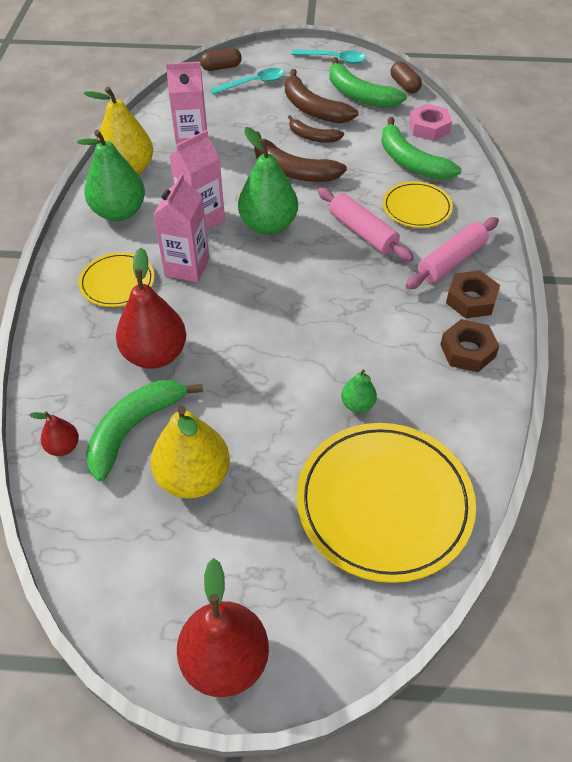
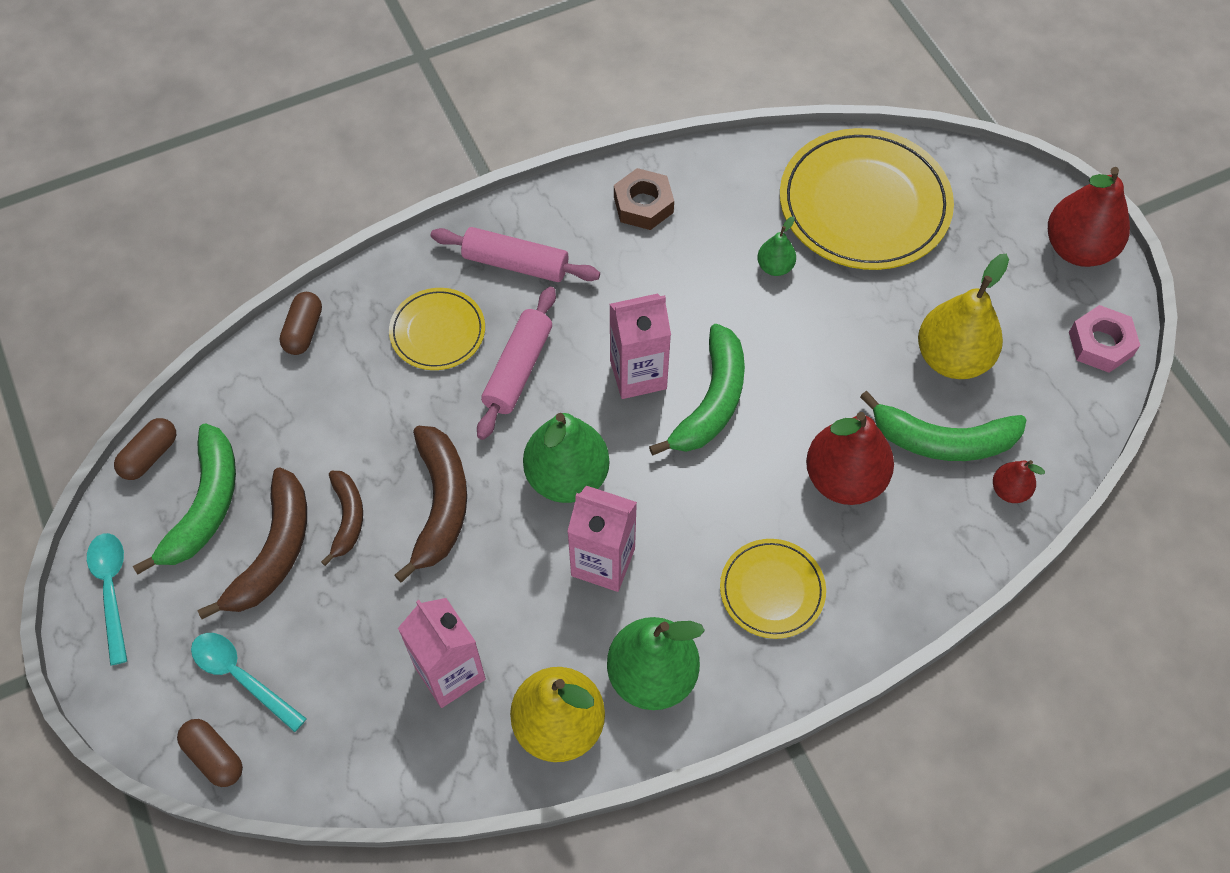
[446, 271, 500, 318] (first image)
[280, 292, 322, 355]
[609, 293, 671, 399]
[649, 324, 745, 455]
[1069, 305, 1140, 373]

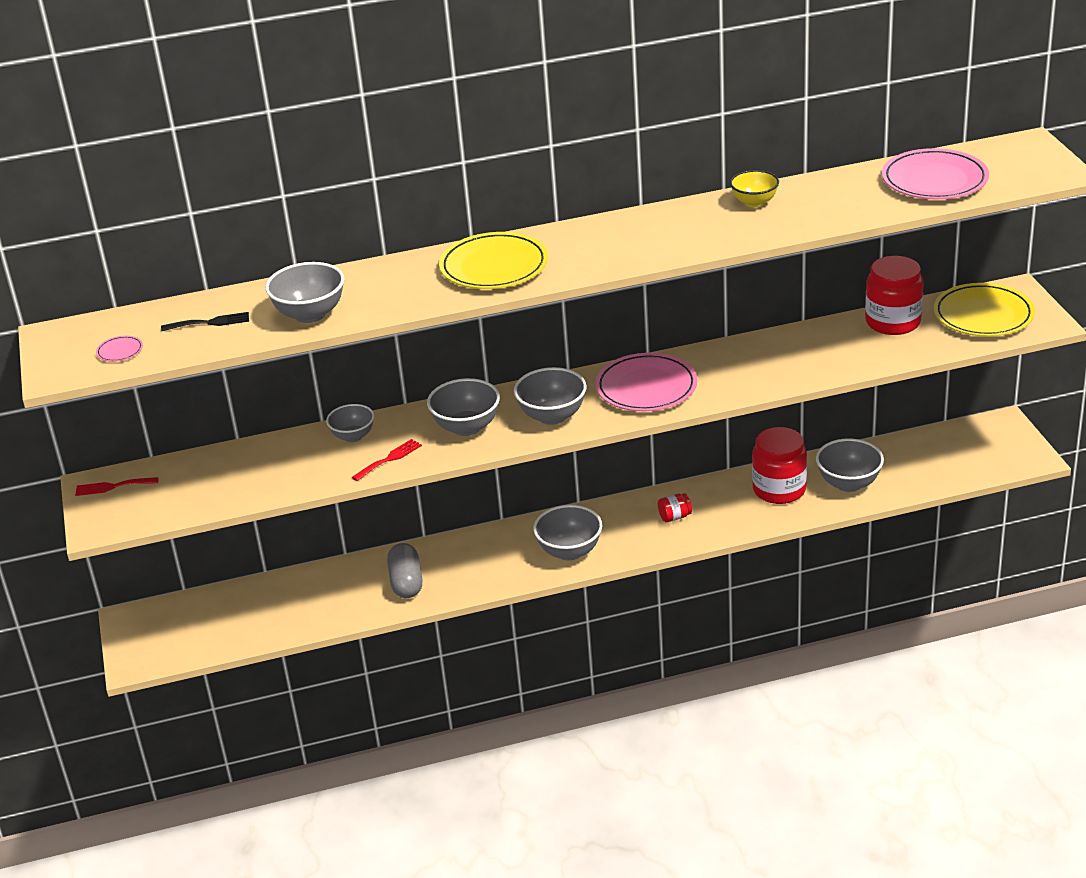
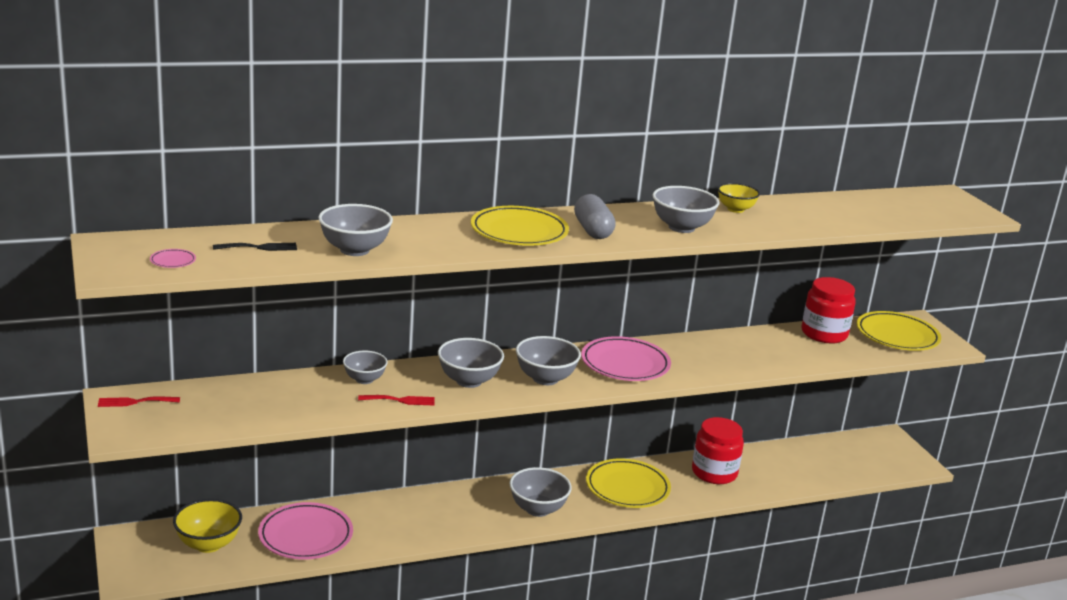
[173, 499, 242, 553]
[574, 194, 616, 239]
[653, 186, 719, 233]
[258, 502, 353, 560]
[586, 458, 671, 508]
[358, 395, 435, 405]

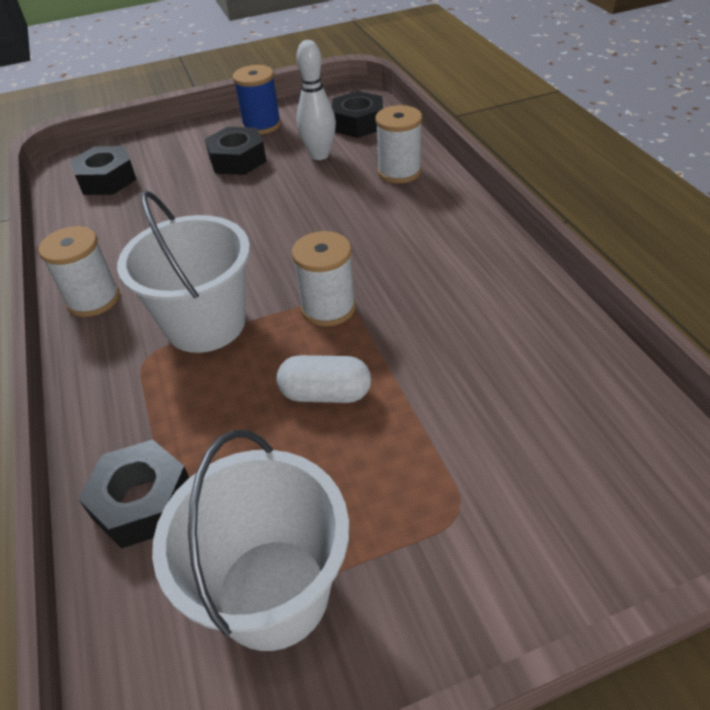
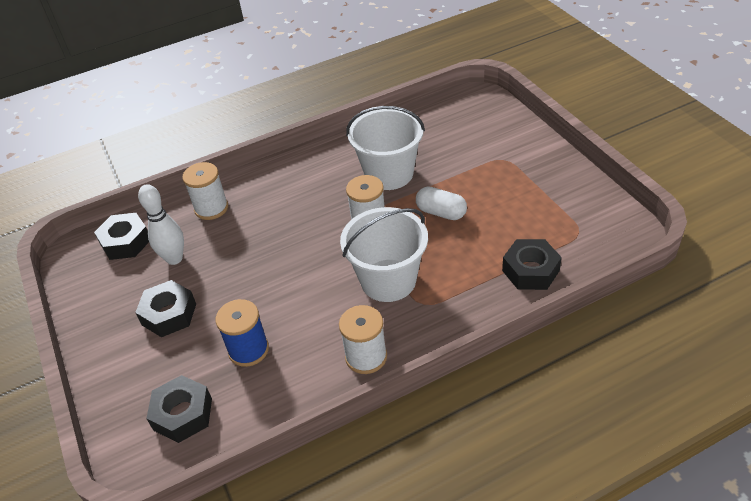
[346, 106, 425, 190]
[216, 299, 269, 367]
[416, 186, 467, 220]

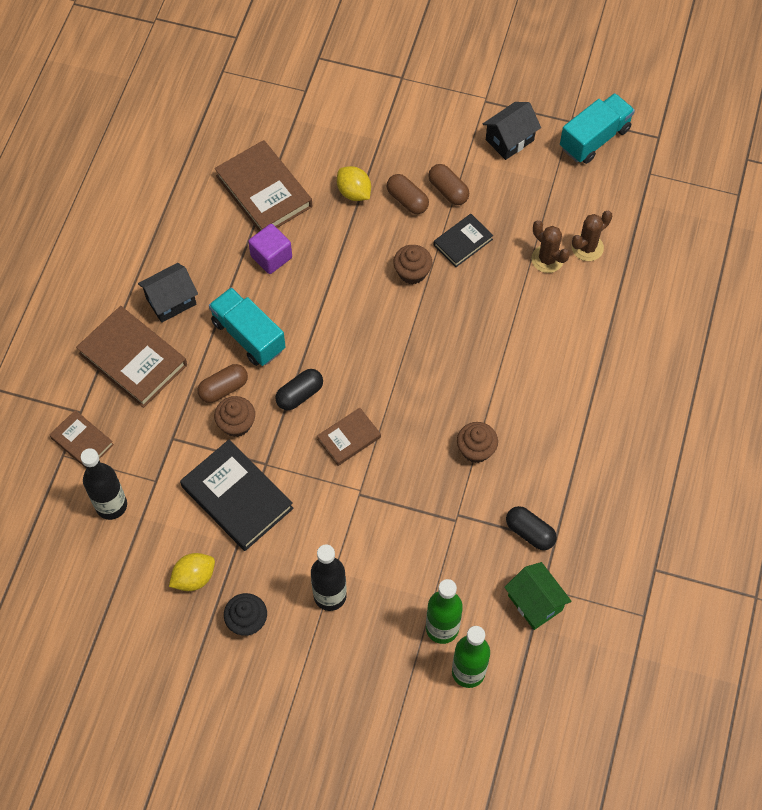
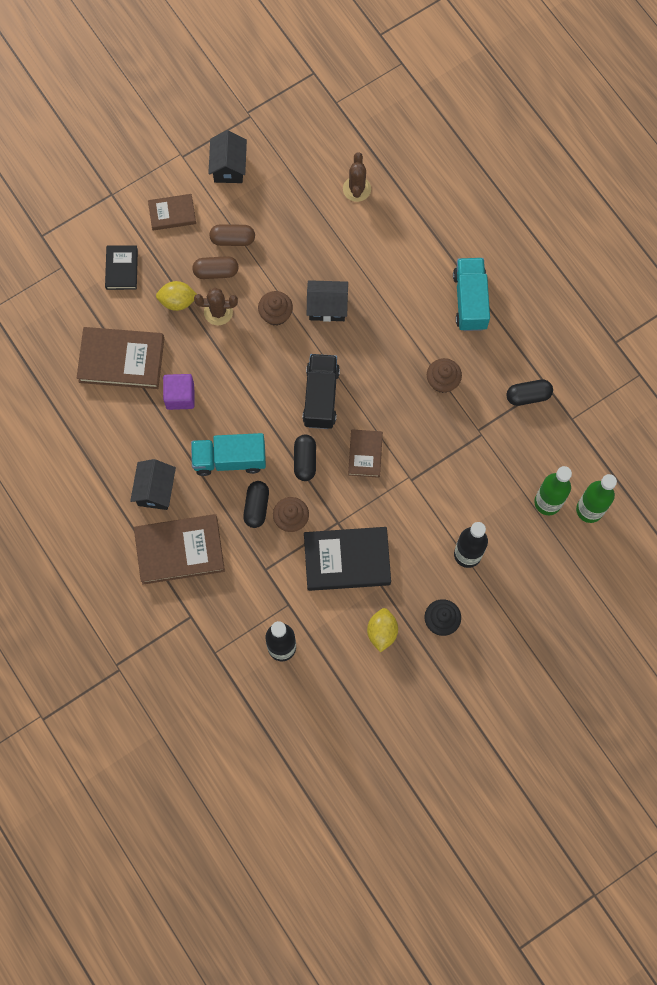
[504, 562, 572, 630] (first image)
[302, 354, 340, 429]
[307, 280, 348, 322]
[148, 194, 196, 231]
[105, 245, 138, 290]
[194, 288, 238, 325]
[453, 258, 490, 331]
[243, 481, 269, 528]

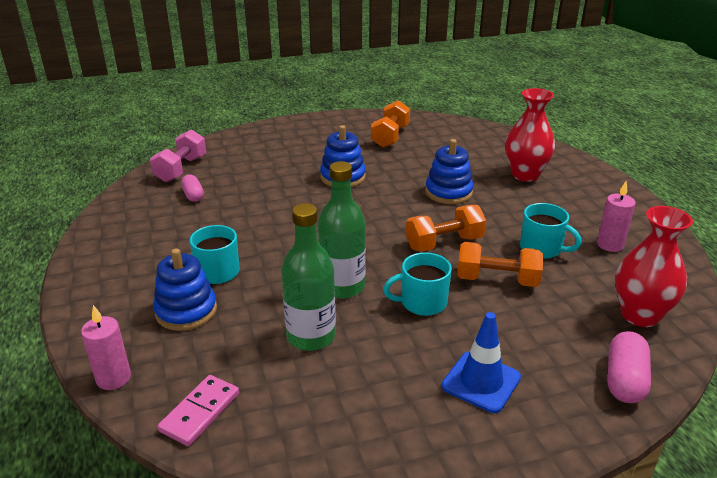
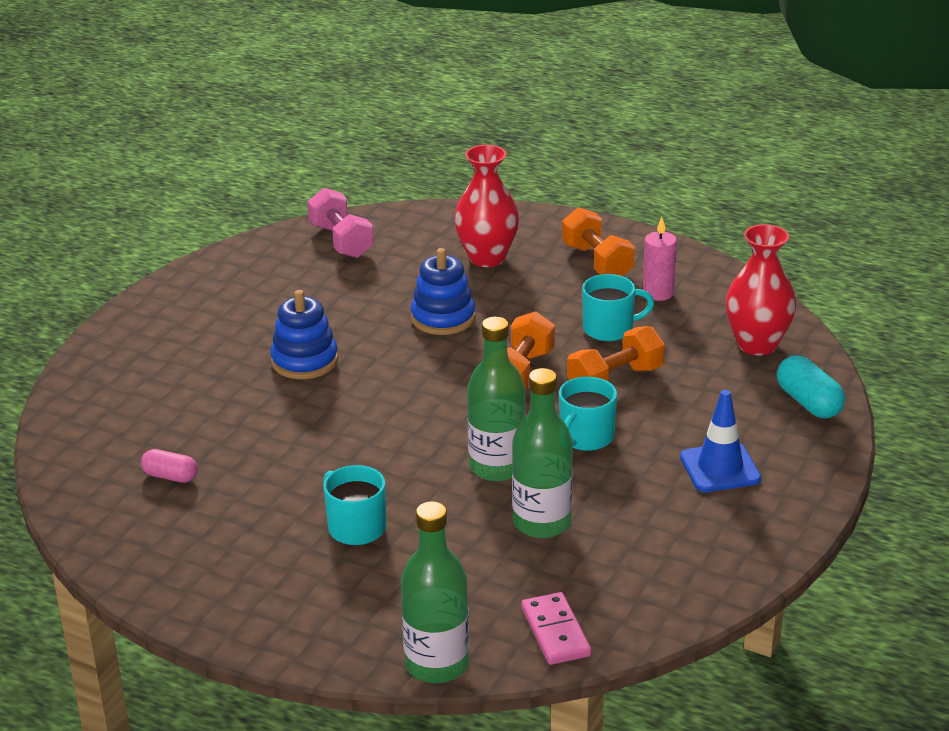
[153, 248, 217, 331] (first image)
[307, 188, 374, 258]
[562, 207, 635, 276]
[401, 501, 470, 683]
[777, 355, 845, 419]

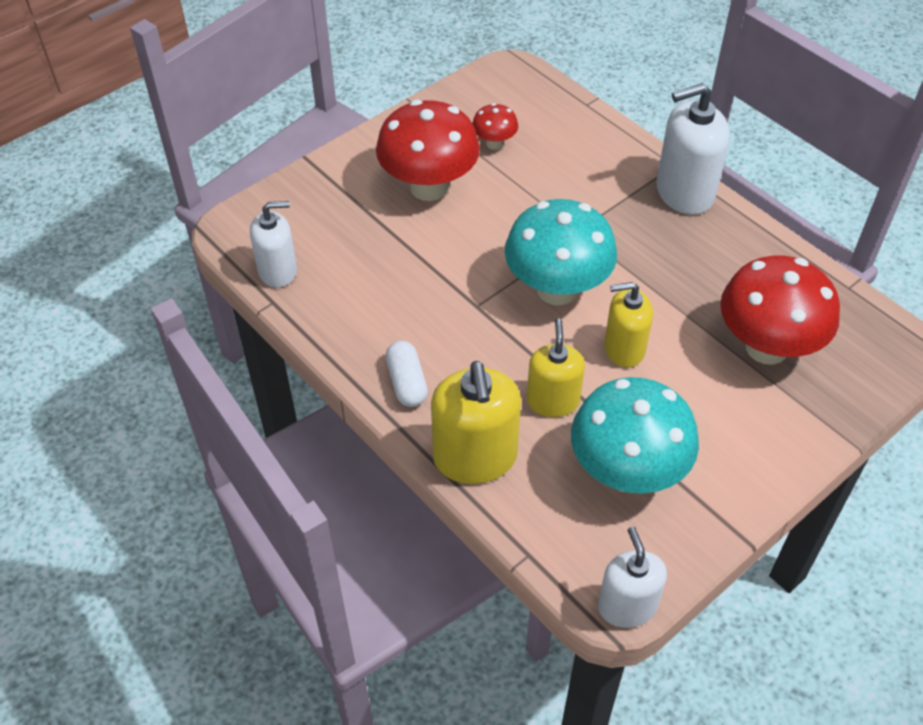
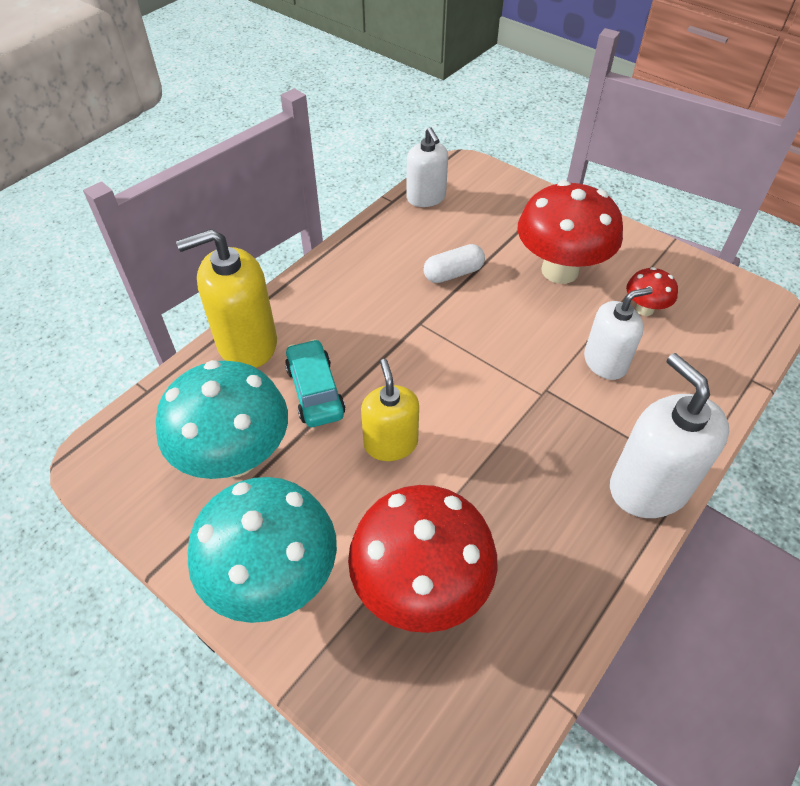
[424, 244, 485, 283]
[188, 477, 337, 623]
[584, 287, 653, 380]
[285, 339, 345, 427]

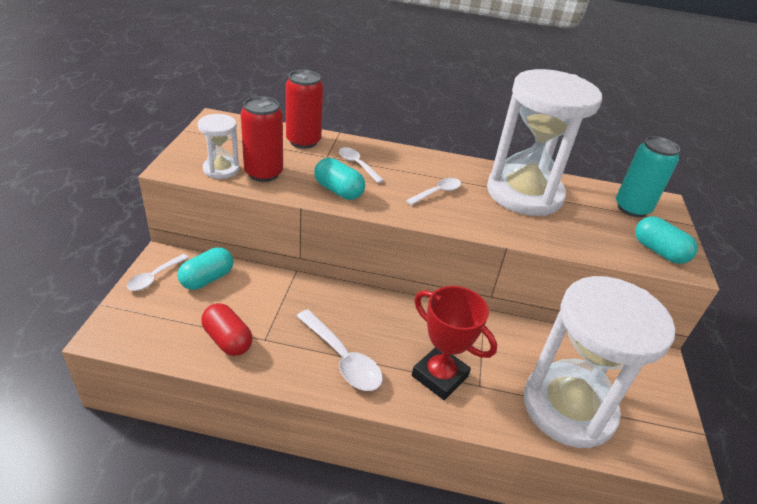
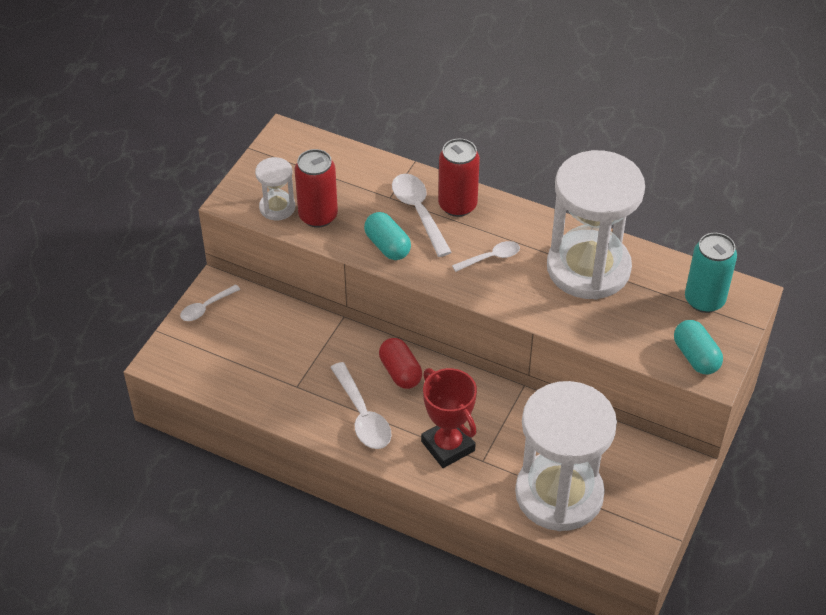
[178, 247, 233, 290] (first image)
[379, 338, 422, 389]
[438, 139, 480, 217]
[392, 174, 452, 257]

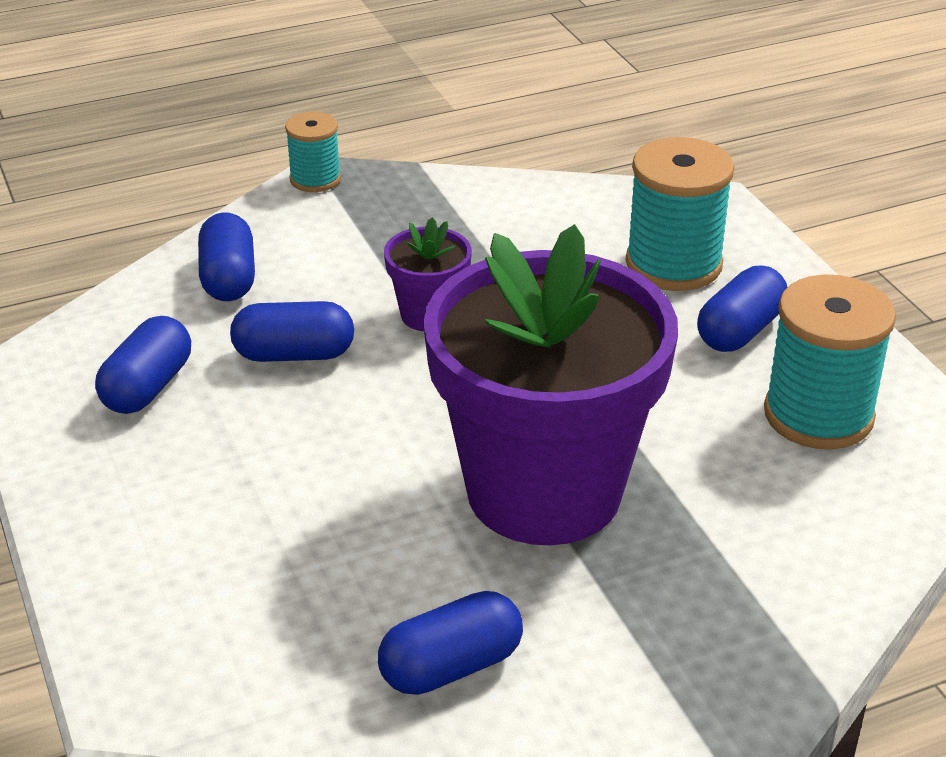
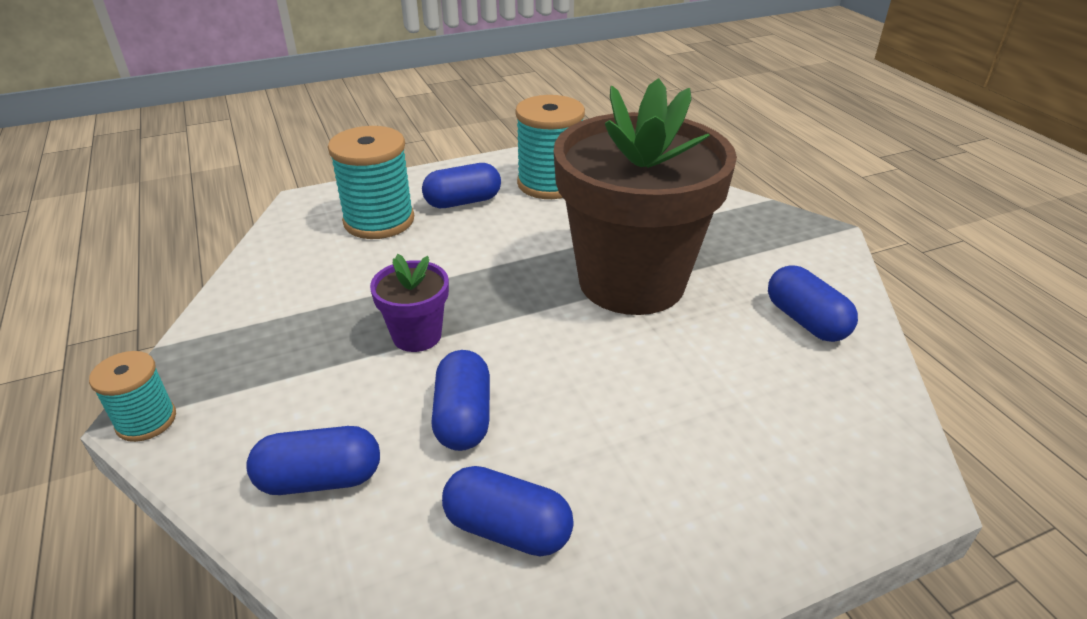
[554, 78, 737, 315]
[422, 163, 501, 208]

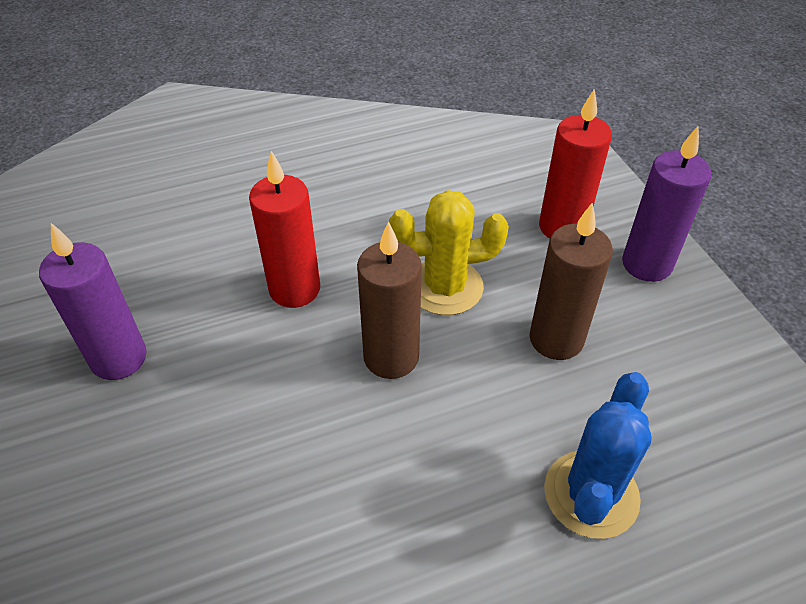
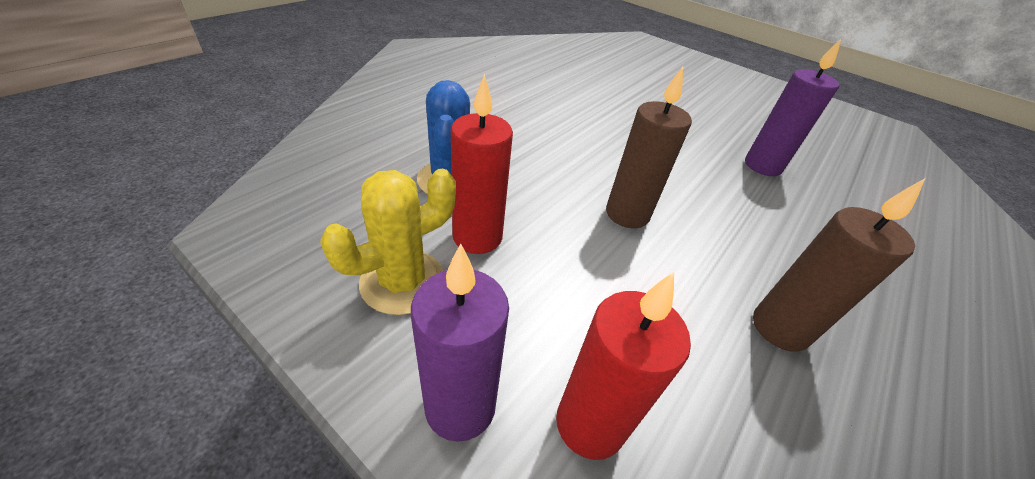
[451, 74, 513, 254]
[320, 169, 456, 315]
[753, 179, 925, 352]

